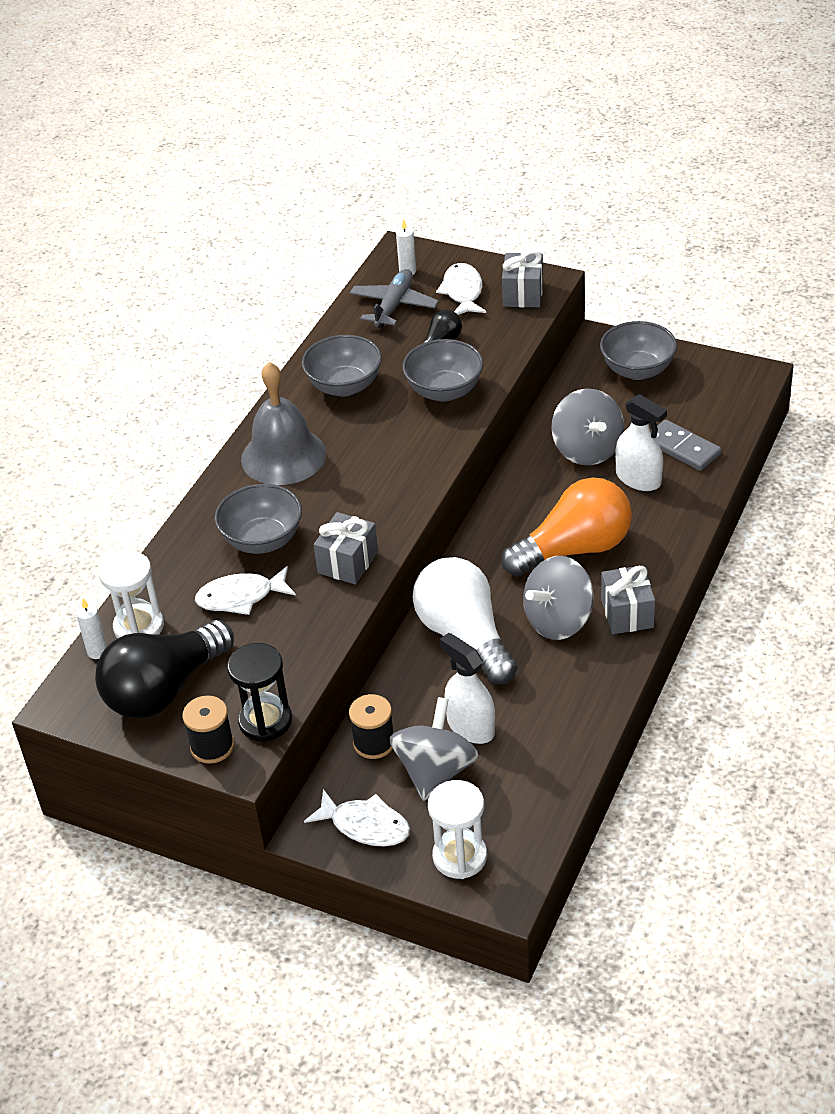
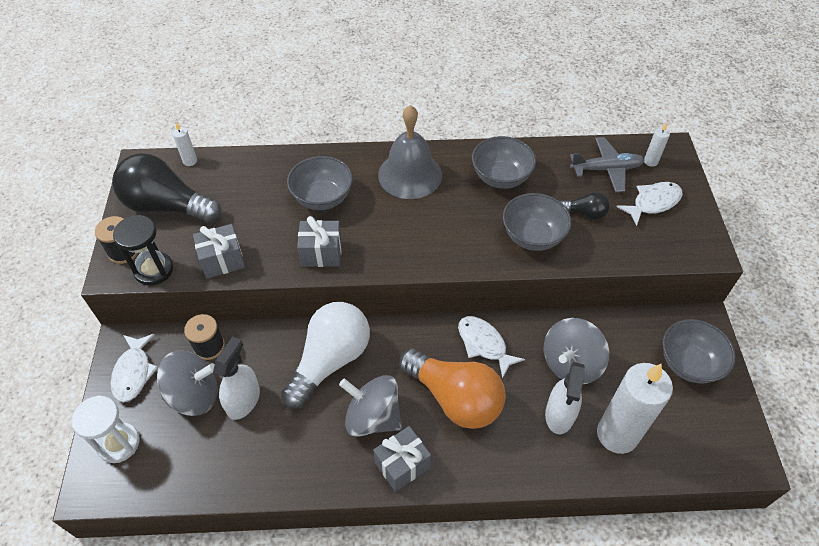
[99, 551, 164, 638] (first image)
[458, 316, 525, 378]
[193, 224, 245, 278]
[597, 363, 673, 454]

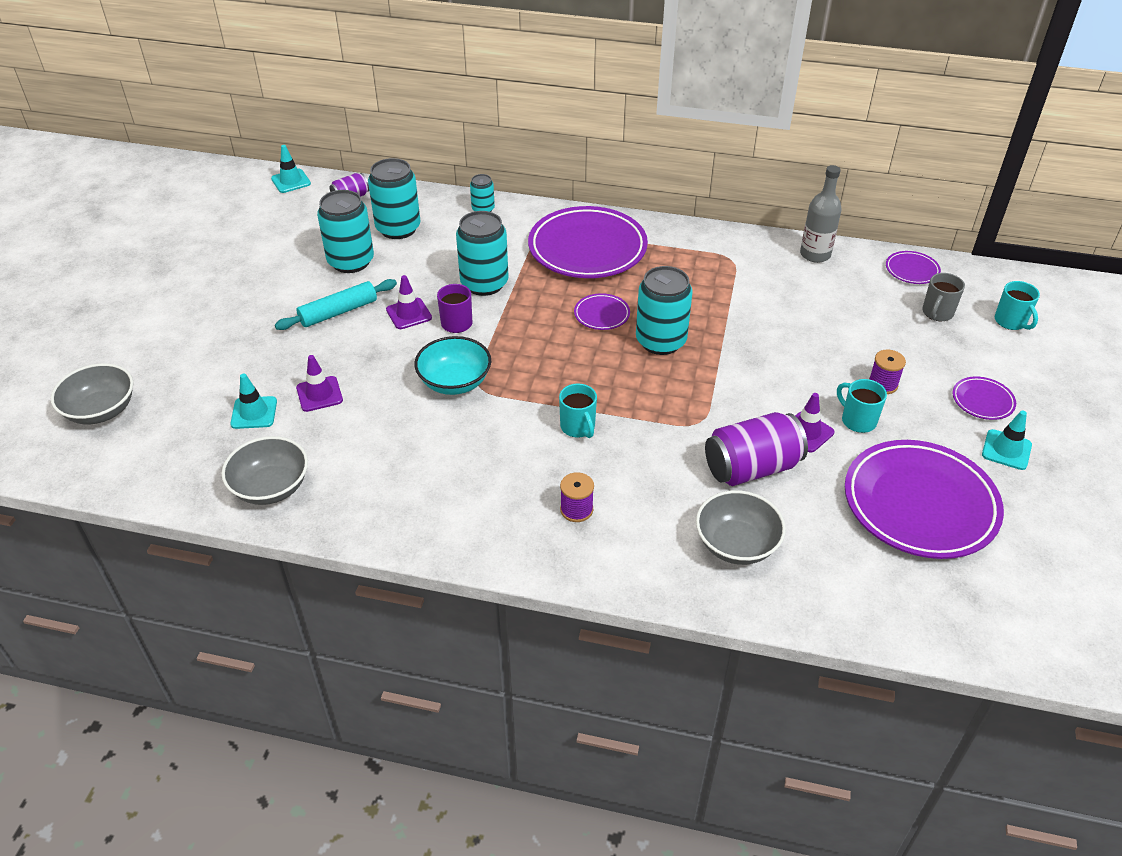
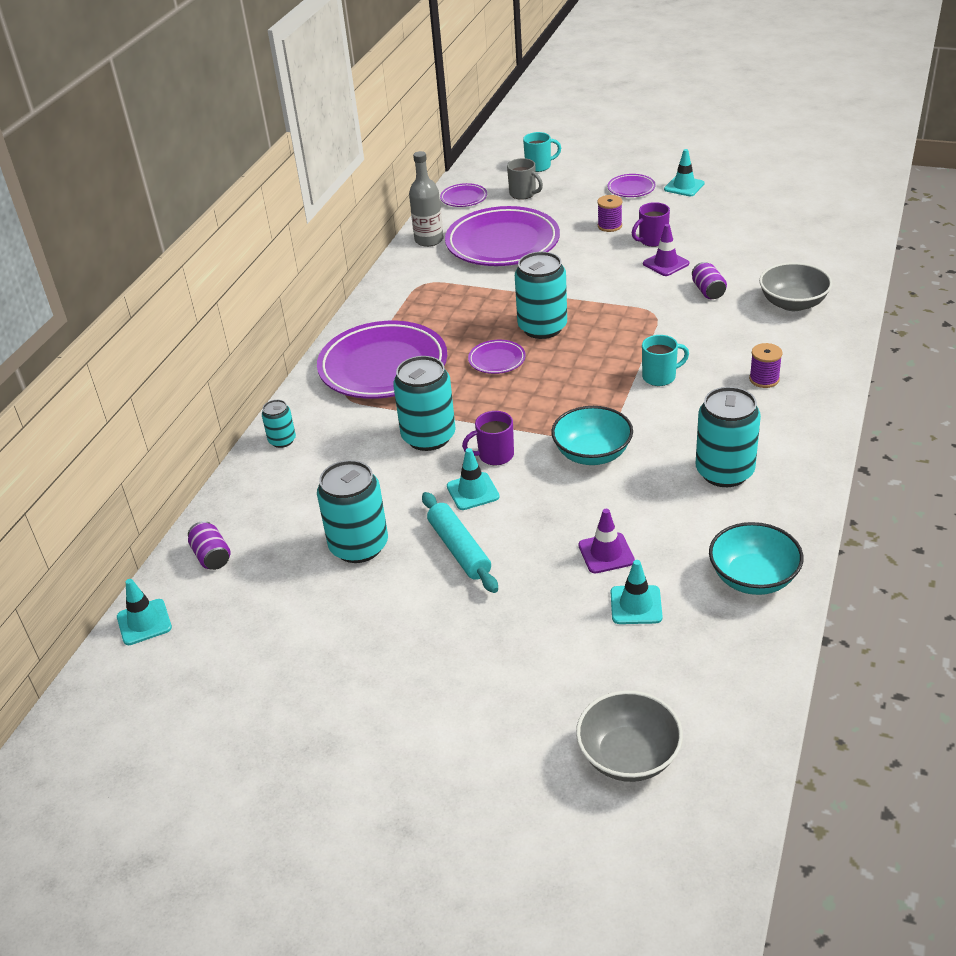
[696, 387, 761, 487]
[445, 206, 560, 266]
[709, 522, 804, 595]
[447, 448, 500, 510]
[632, 202, 670, 247]
[692, 262, 727, 299]

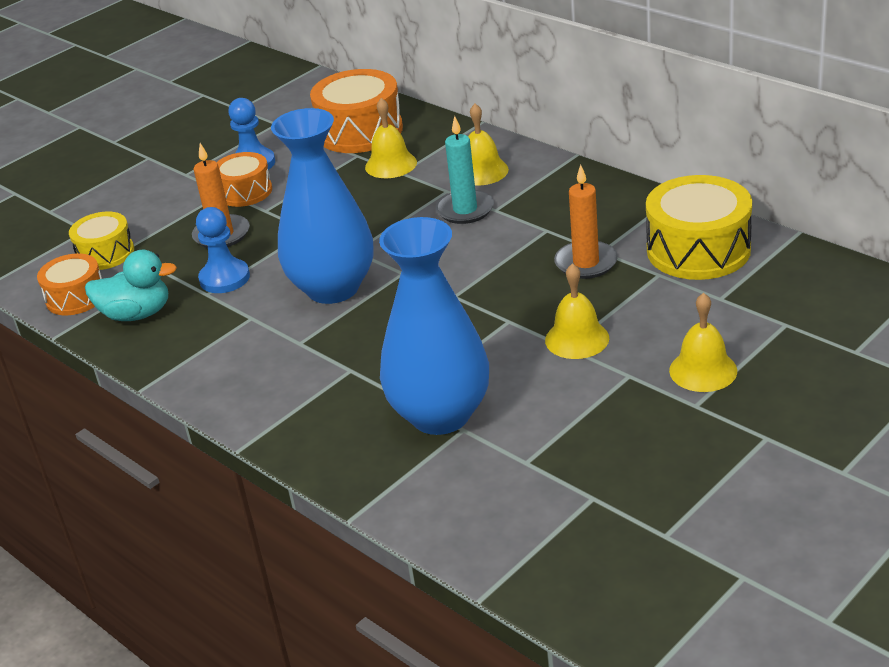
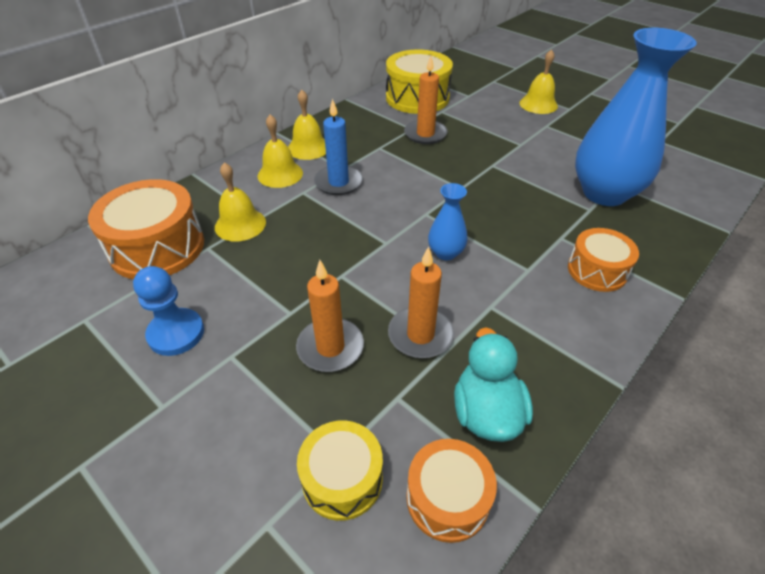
[568, 228, 639, 292]
[288, 90, 326, 160]
[388, 246, 454, 358]
[314, 99, 363, 195]
[428, 183, 468, 260]

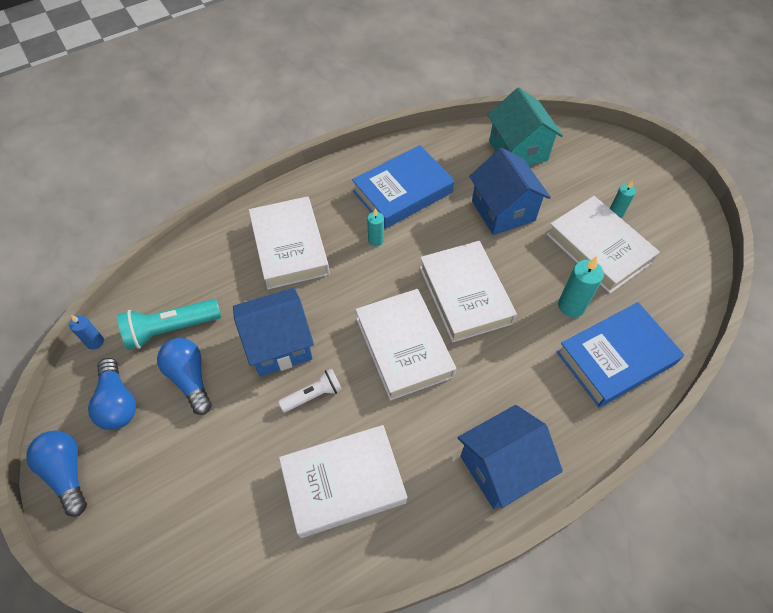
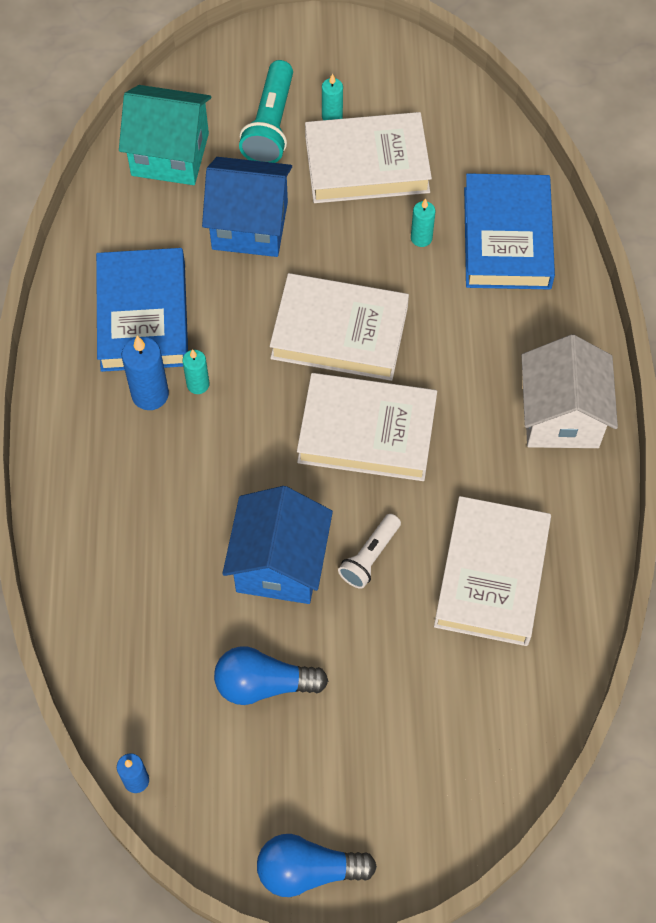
[88, 358, 136, 430] (first image)
[249, 196, 330, 289] (first image)
[122, 336, 169, 410]
[239, 60, 293, 163]
[521, 335, 618, 448]
[338, 514, 401, 589]
[411, 198, 436, 247]

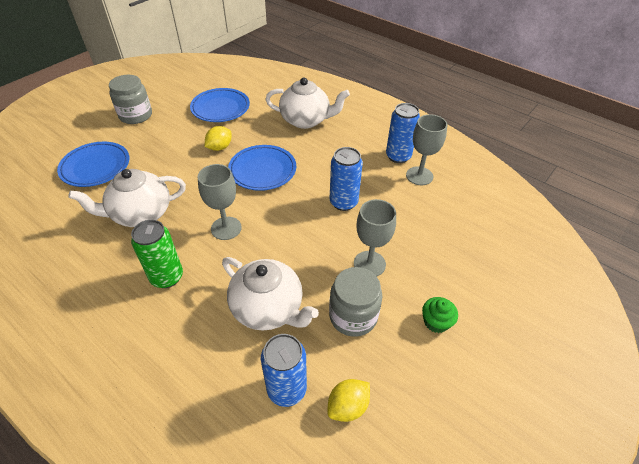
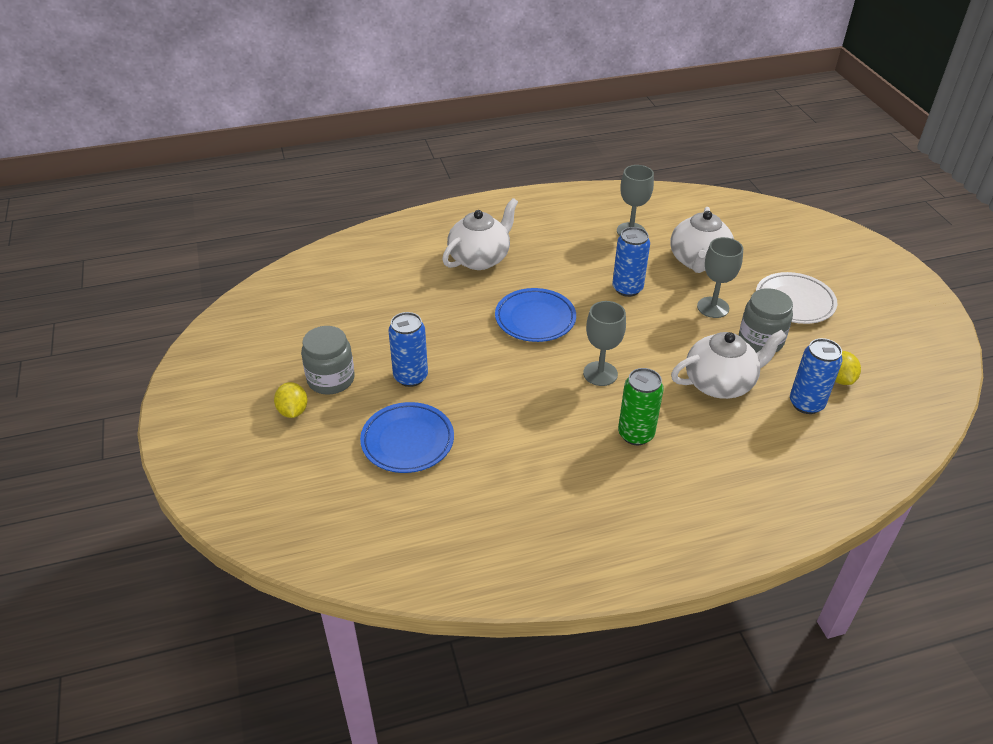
[190, 88, 250, 122] (first image)
[670, 207, 734, 273]
[274, 382, 308, 418]
[389, 312, 428, 387]
[756, 272, 837, 324]

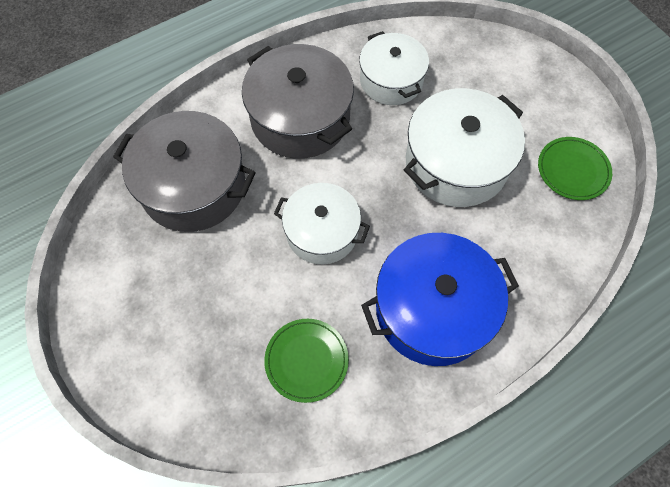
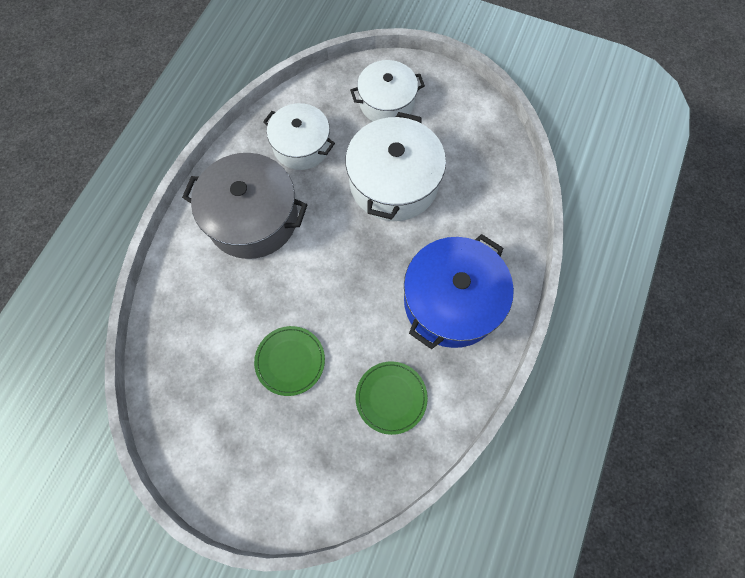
[113, 111, 256, 232] (first image)
[350, 60, 425, 121]
[254, 326, 325, 396]

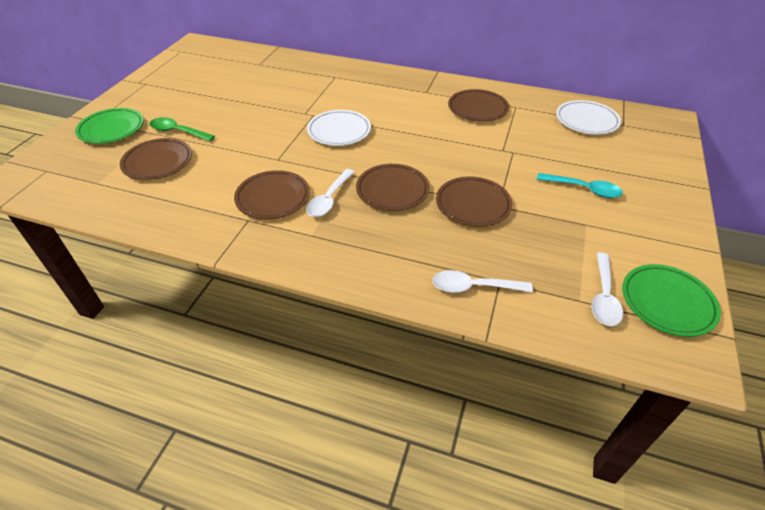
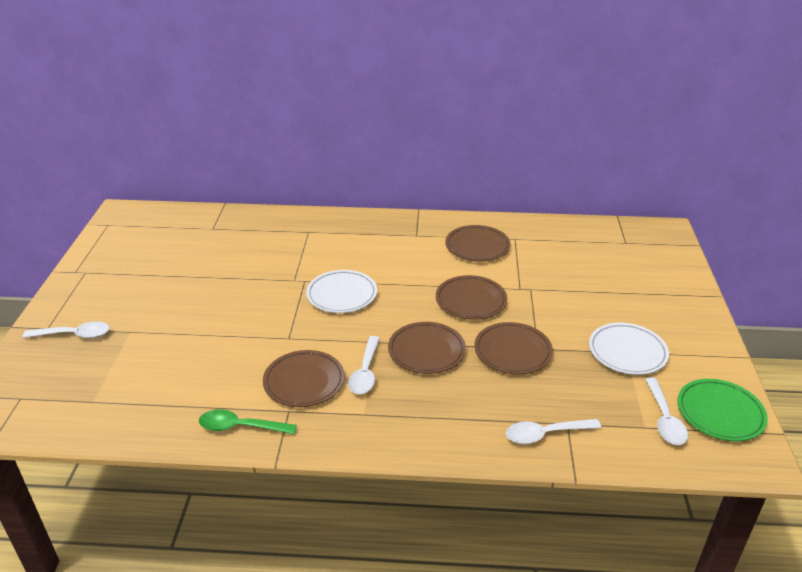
[537, 173, 623, 198] (first image)
[436, 275, 507, 320]
[199, 409, 297, 434]
[589, 323, 669, 375]
[22, 321, 110, 338]

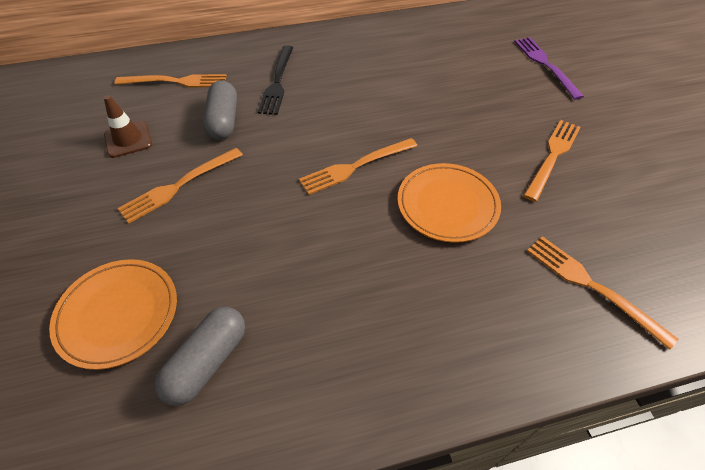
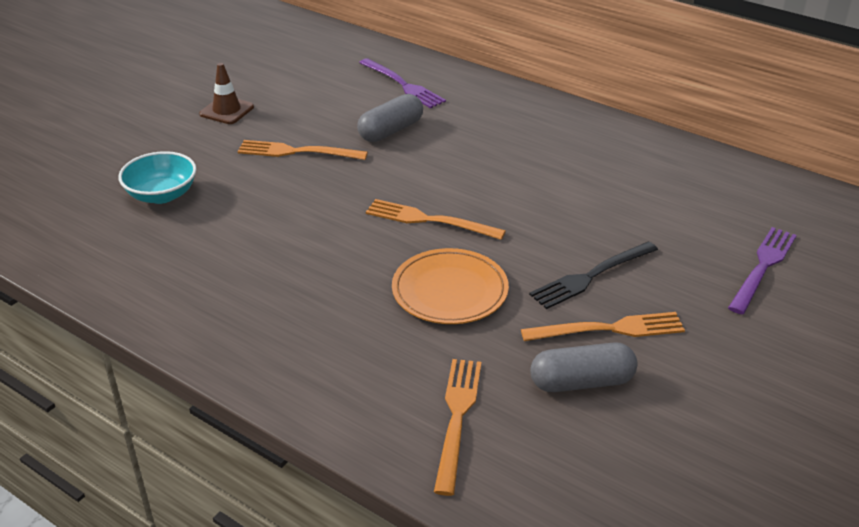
[199, 63, 254, 124]
[530, 342, 638, 392]
[529, 241, 658, 309]
[118, 151, 197, 204]
[359, 58, 446, 108]

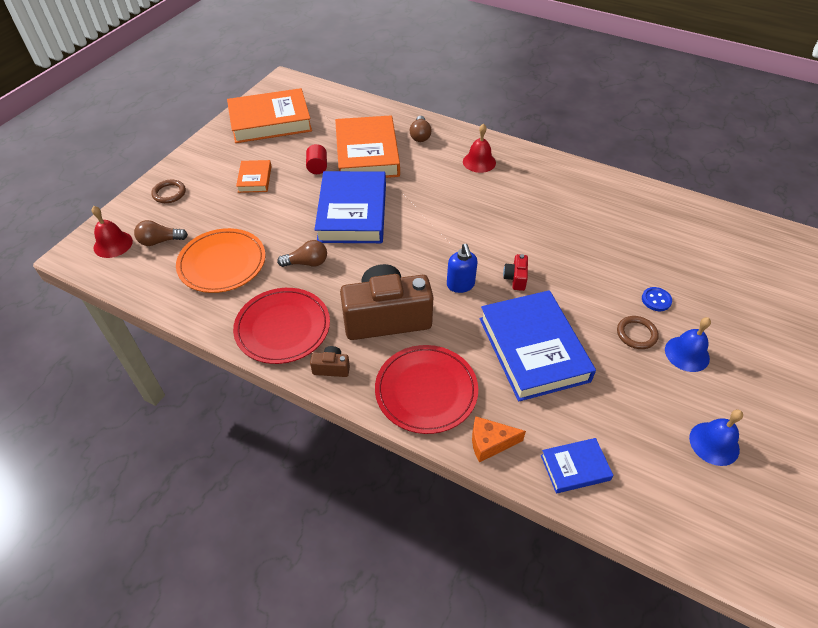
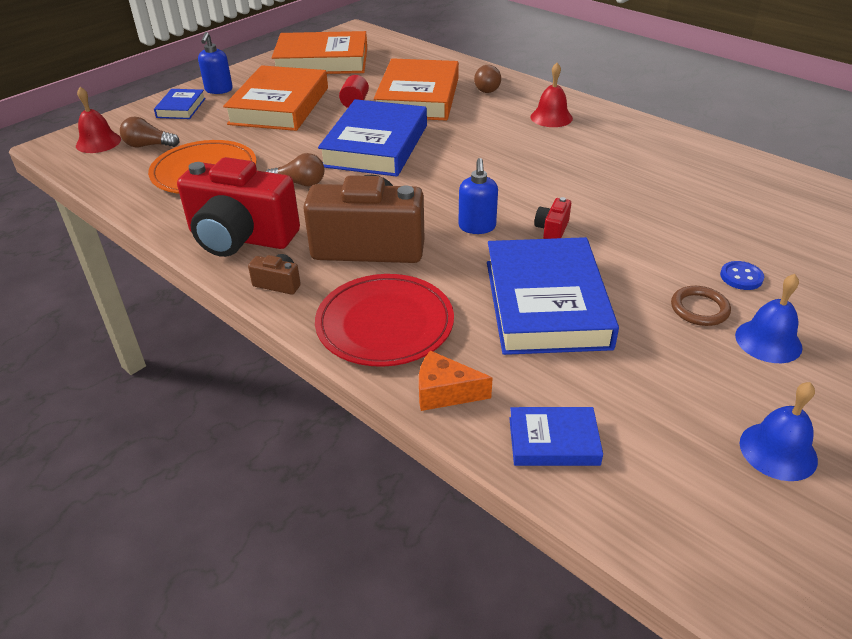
[198, 32, 233, 94]
[154, 89, 206, 119]
[177, 157, 300, 257]
[223, 65, 328, 131]

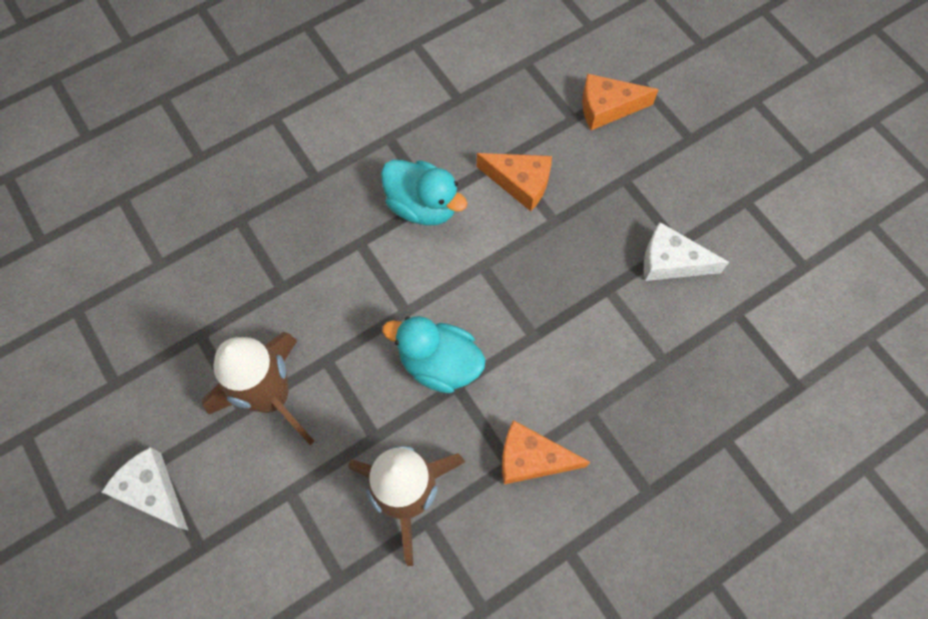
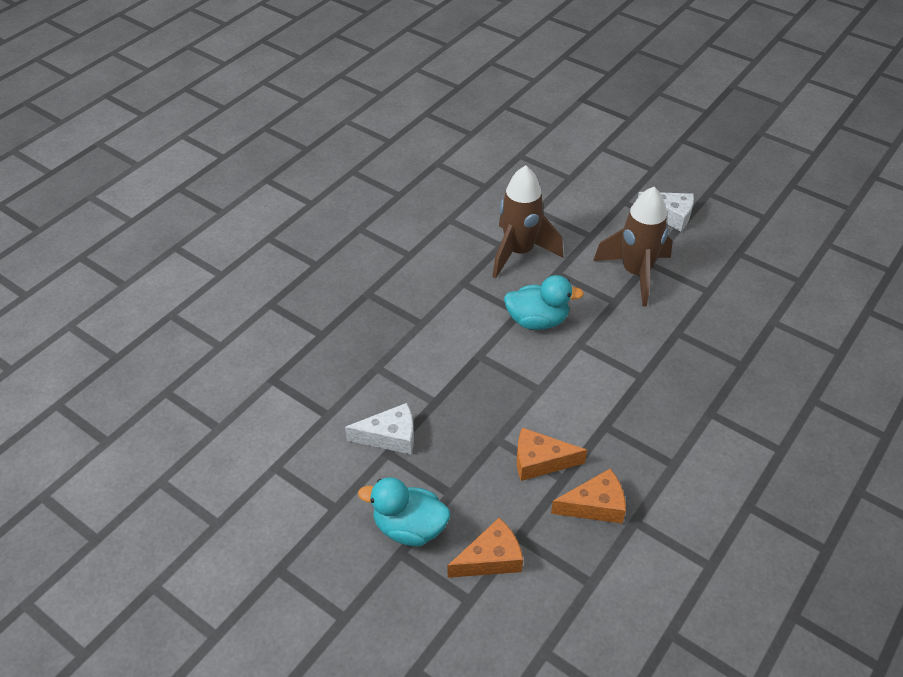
[358, 477, 450, 546]
[551, 469, 626, 524]

